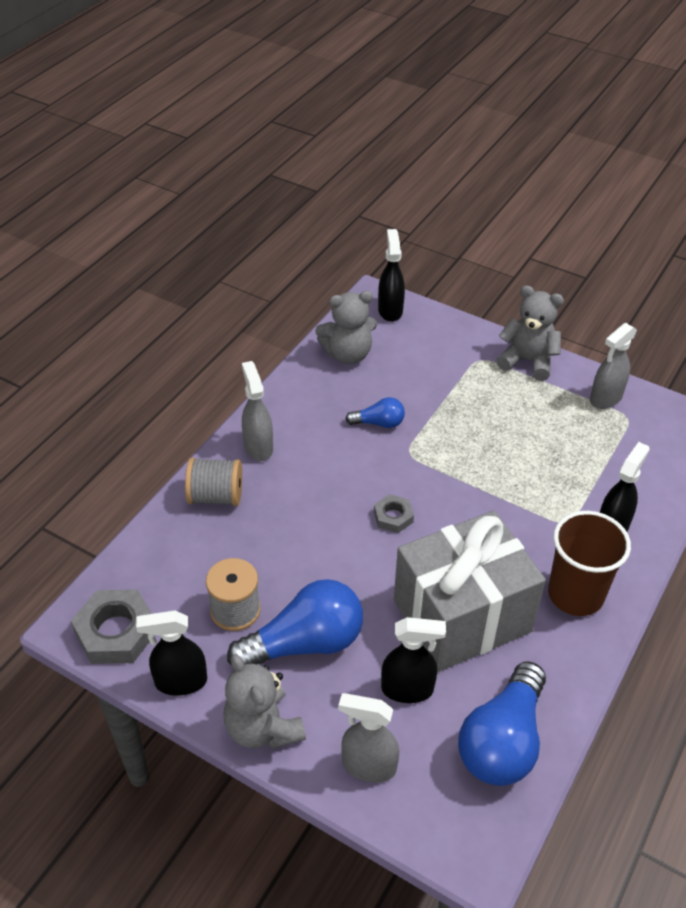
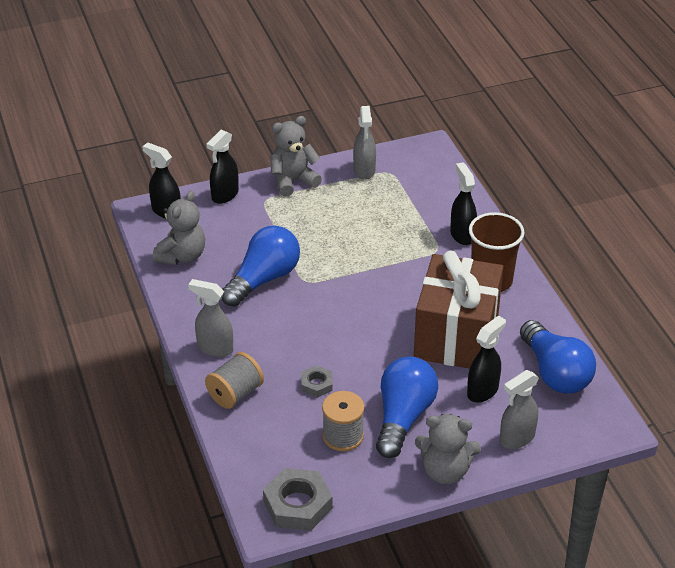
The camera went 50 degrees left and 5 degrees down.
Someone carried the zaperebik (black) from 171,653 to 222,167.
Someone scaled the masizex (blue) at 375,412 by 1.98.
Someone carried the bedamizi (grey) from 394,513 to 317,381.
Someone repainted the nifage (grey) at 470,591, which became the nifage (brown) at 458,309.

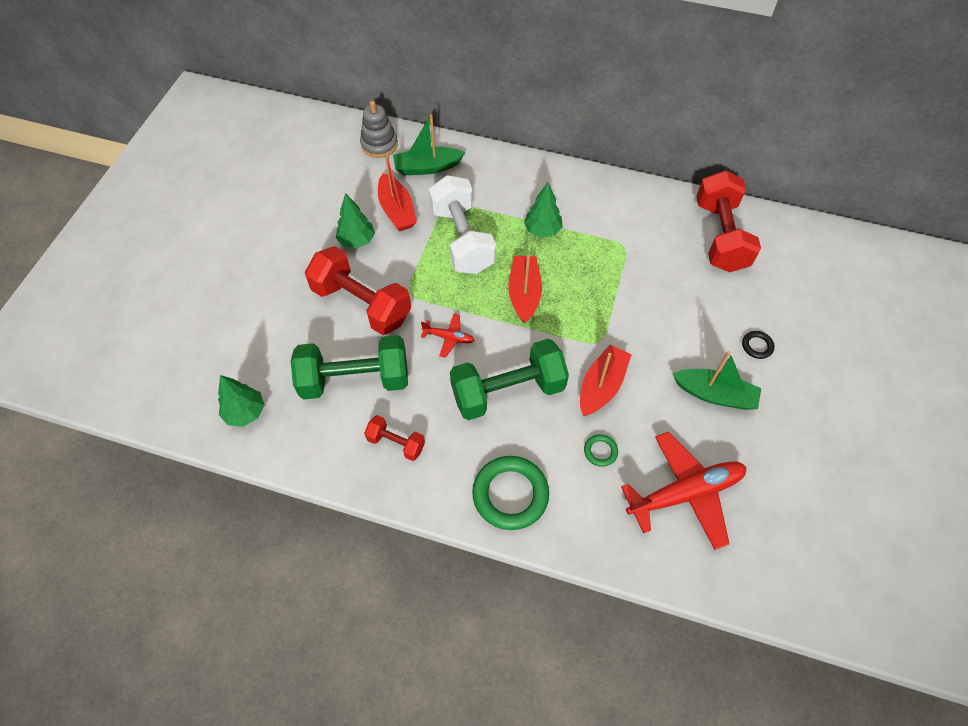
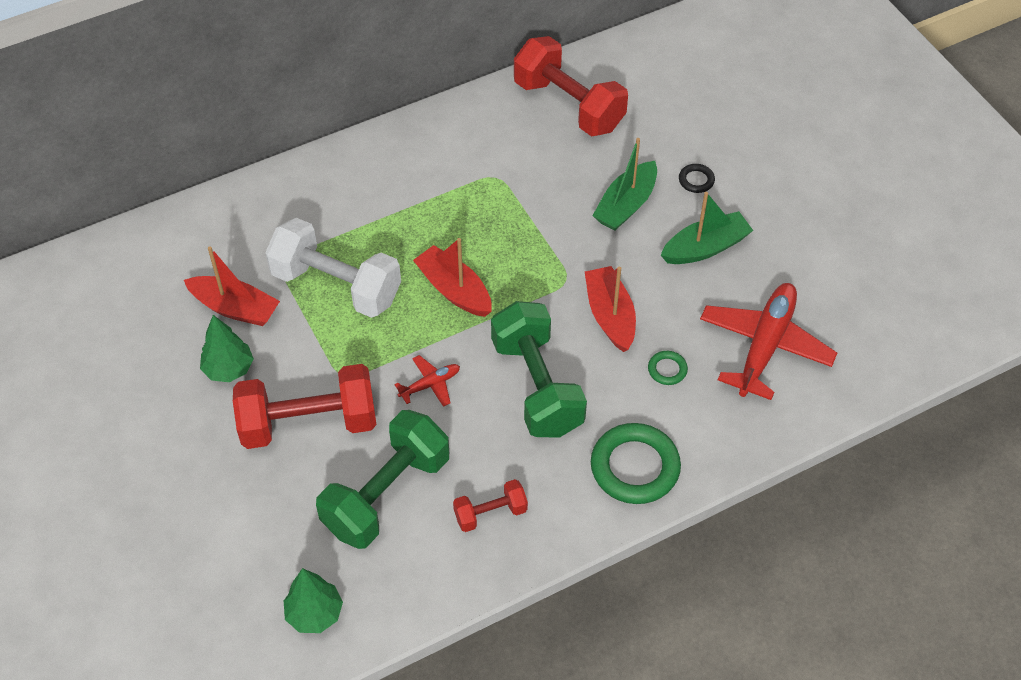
The camera went 45 degrees left and 5 degrees down.
Someone rotated the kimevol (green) at 509,379 by 45 degrees counterclockwise.
Someone carried the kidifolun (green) from 429,144 to 624,184.
Someone took away the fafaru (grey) at 379,129.
Someone took away the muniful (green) at 543,210.

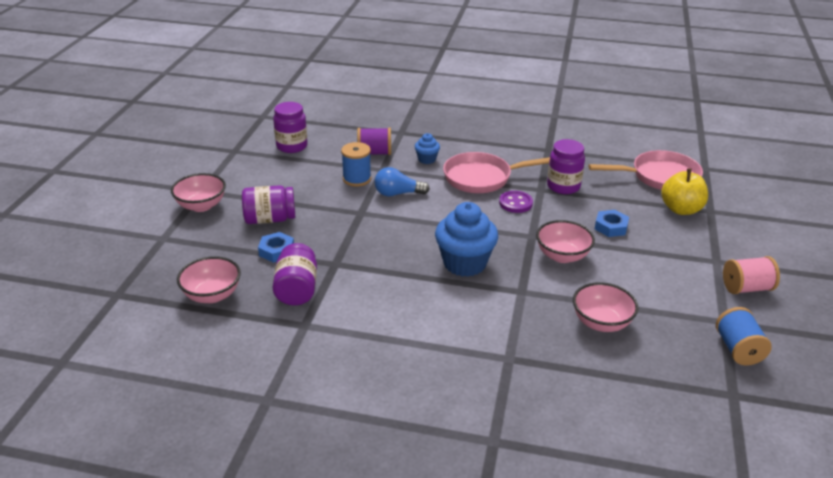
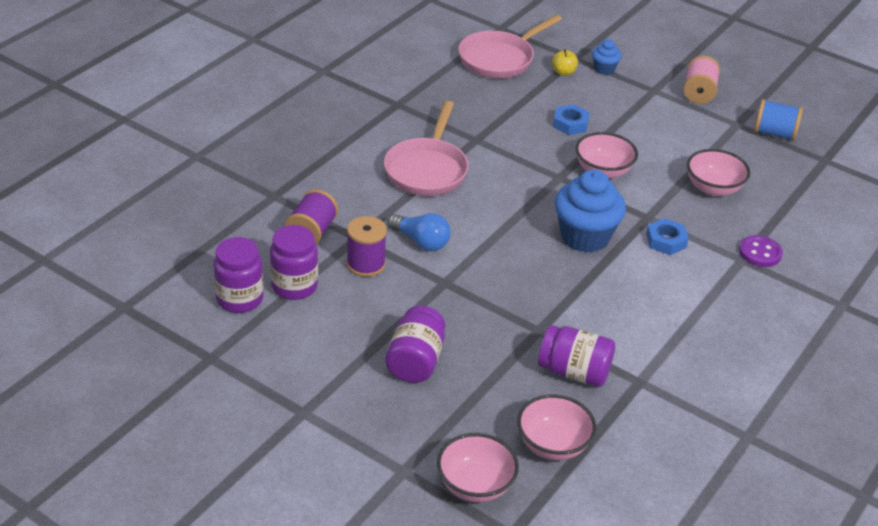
The camera went 70 degrees left and 5 degrees up.
Someone carried the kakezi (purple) from 566,166 to 294,262.
Someone repainted the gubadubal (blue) at 356,164, which became the gubadubal (purple) at 366,246.
Someone rotated the masizex (blue) at 402,181 by 75 degrees counterclockwise.
Someone carried the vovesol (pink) from 198,192 to 478,467.
Someone rotated the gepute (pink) at 646,170 by 150 degrees counterclockwise.
Someone scaled the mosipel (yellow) at 684,191 by 0.54.
Someone carried the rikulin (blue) from 427,148 to 606,57.
Someone carried the bedamizi (blue) from 276,247 to 667,236.
Someone carried the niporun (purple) from 516,202 to 761,251.

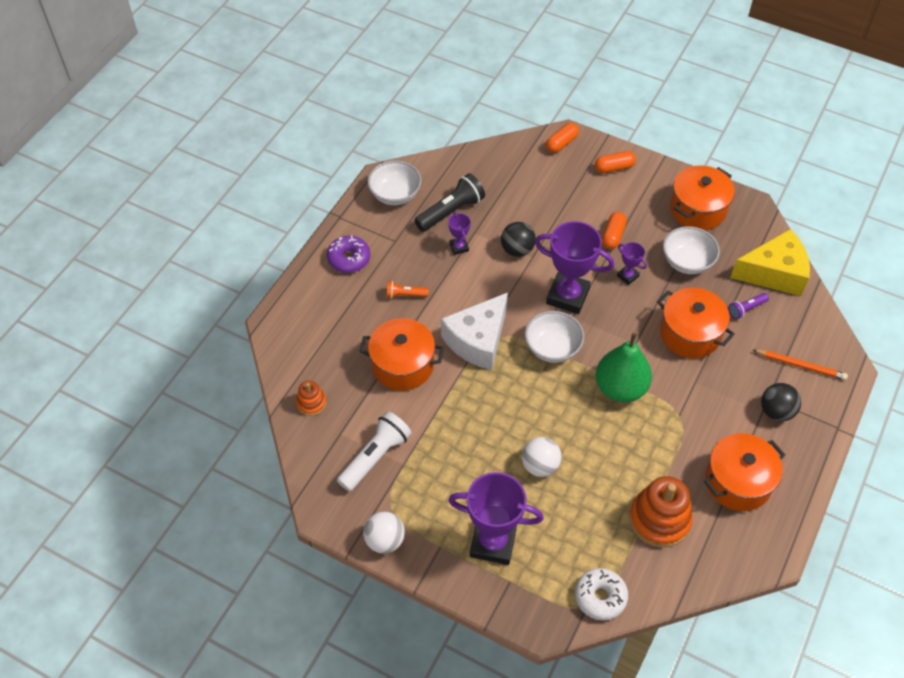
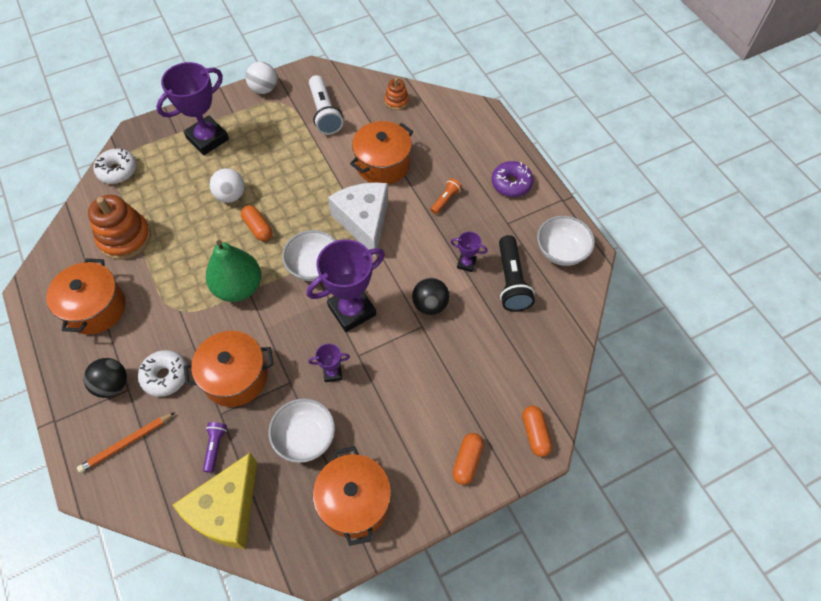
The camera went 125 degrees right and 5 degrees up.
Someone put down the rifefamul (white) at 162,373.
Someone carried the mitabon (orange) from 614,230 to 256,223.

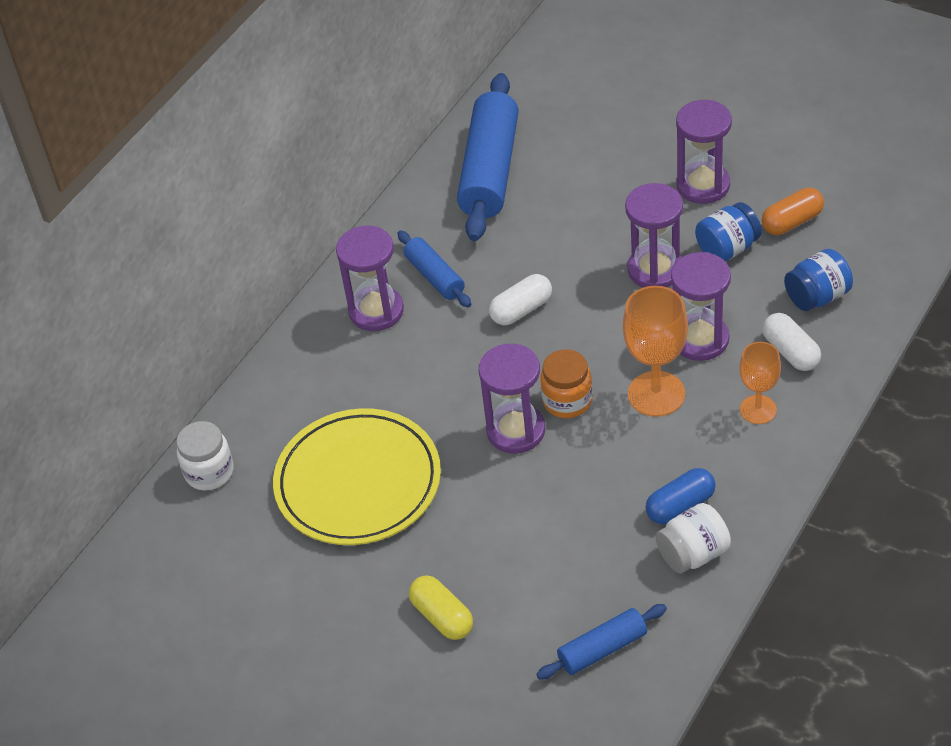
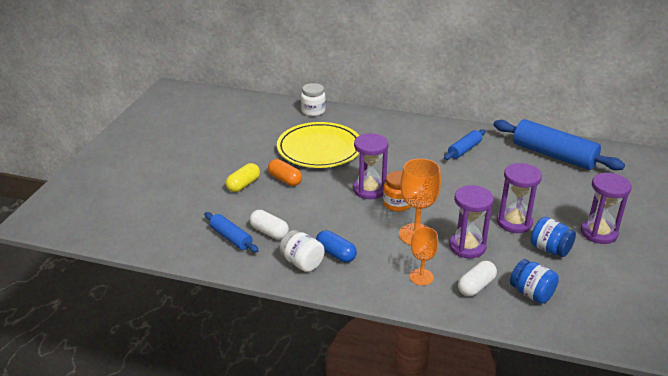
The camera went 70 degrees right and 15 degrees down.
Someone carried the mitabon (white) from 520,299 to 269,224.
Someone carried the mitabon (orange) from 792,211 to 285,172.
Someone rotated the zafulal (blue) at 488,157 by 45 degrees clockwise.
Someone took away the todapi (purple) at 370,278.

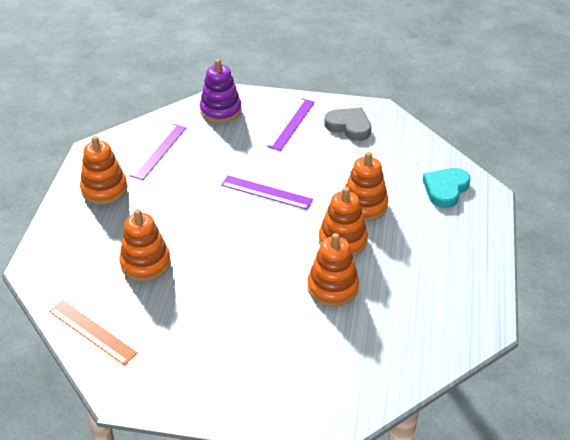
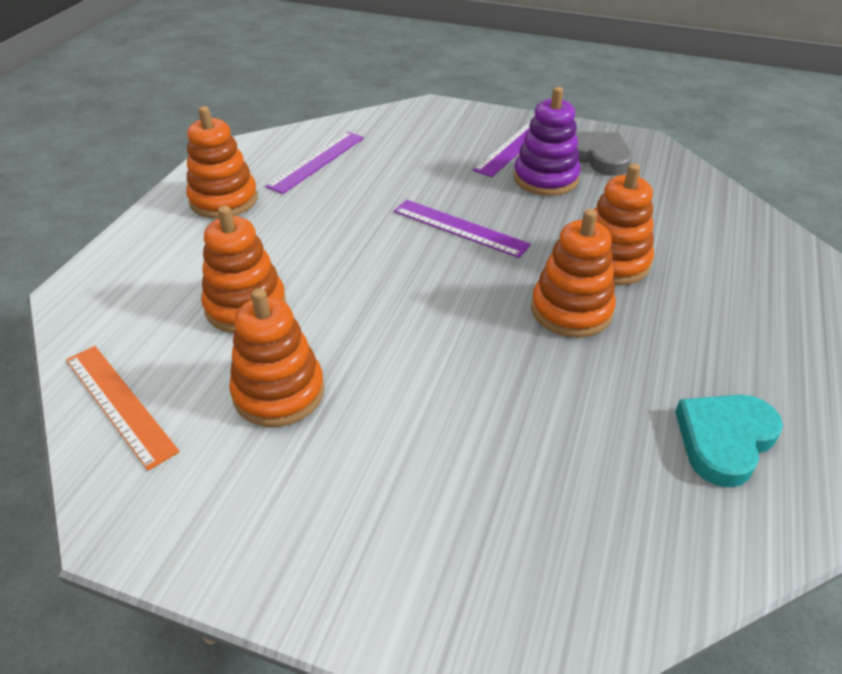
The camera went 10 degrees right and 0 degrees up.
Someone carried the fafaru (orange) from 333,270 to 277,357.
Someone carried the fafaru (purple) from 220,91 to 547,141.
Someone carried the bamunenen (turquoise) from 446,188 to 729,441.

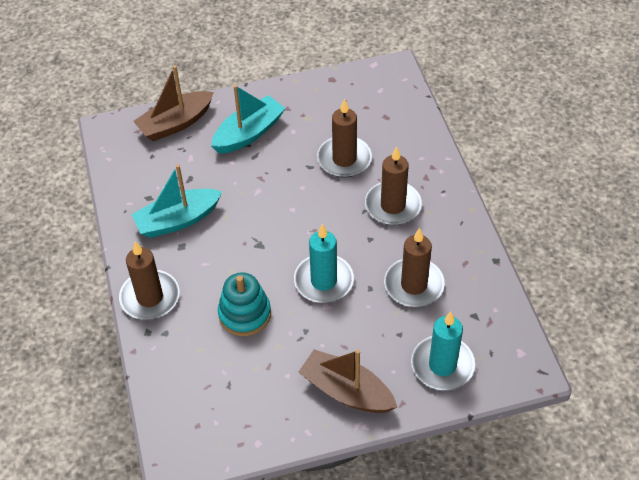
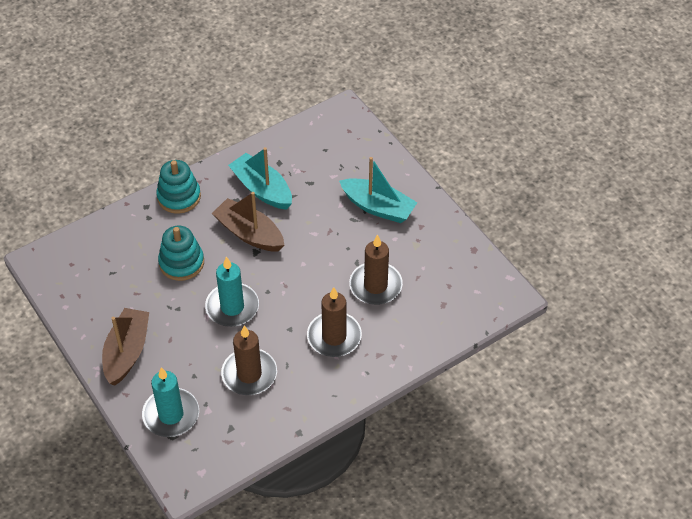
The camera went 70 degrees right and 0 degrees up.
Someone swapped the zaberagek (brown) at 149,281 for the fafaru (turquoise) at 178,187.
Someone carried the kidifolun (brown) from 173,103 to 248,222.

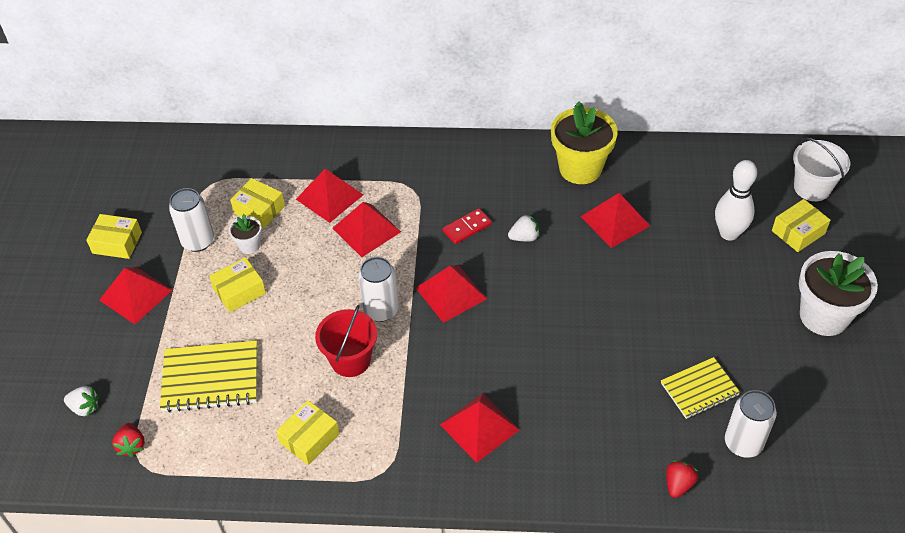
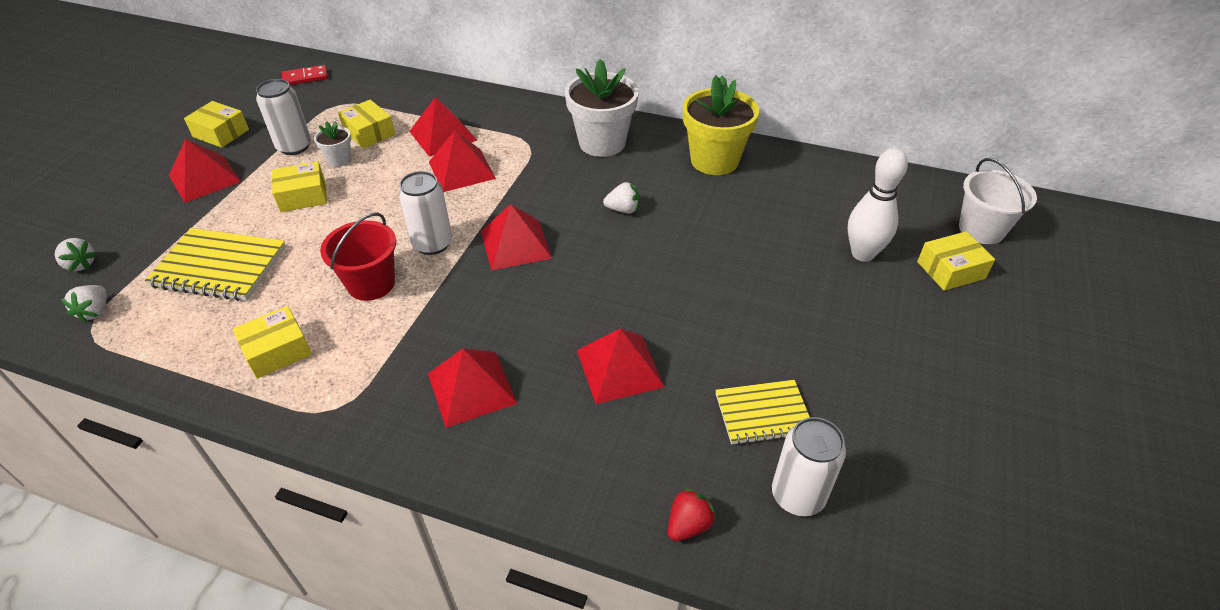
The camera went 15 degrees right and 5 degrees down.
Someone repainted the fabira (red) at 128,440, which became the fabira (white) at 84,304.
Someone carried the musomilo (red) from 467,226 to 305,75.
Someone carried the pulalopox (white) from 838,293 to 602,108.
Someone carried the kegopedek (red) from 615,220 to 621,366.

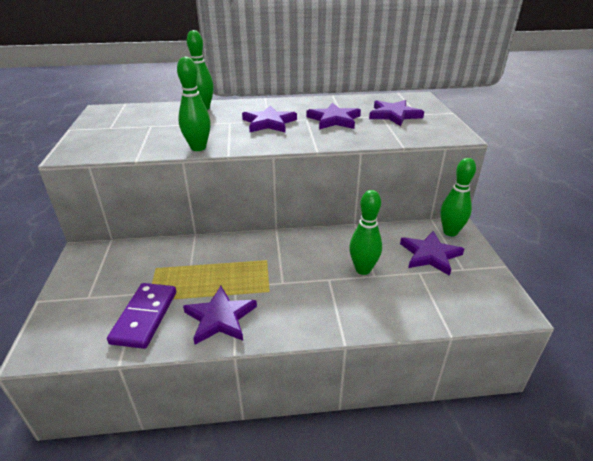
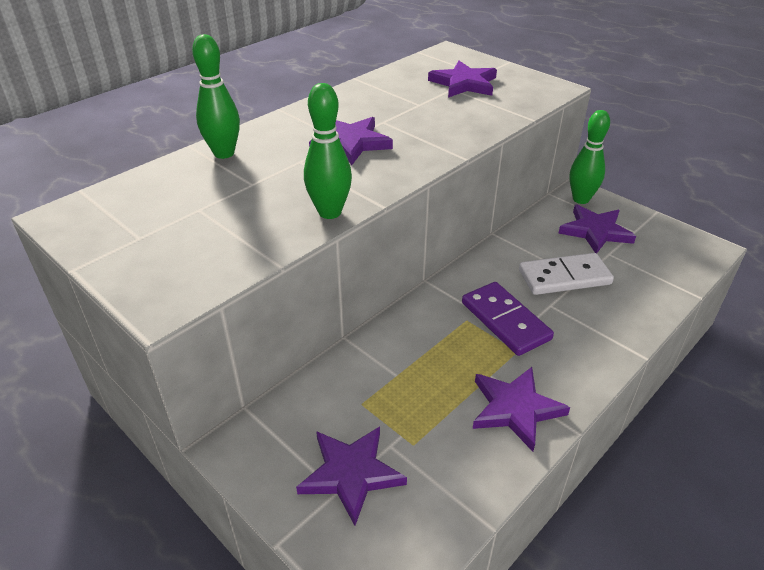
The camera went 40 degrees left and 5 degrees up.
Someone carried the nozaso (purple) from 334,116 to 351,476.
Someone carried the musomilo (purple) from 141,316 to 508,319.
Someone swapped the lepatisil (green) at 365,232 for the musomilo (white) at 566,274.

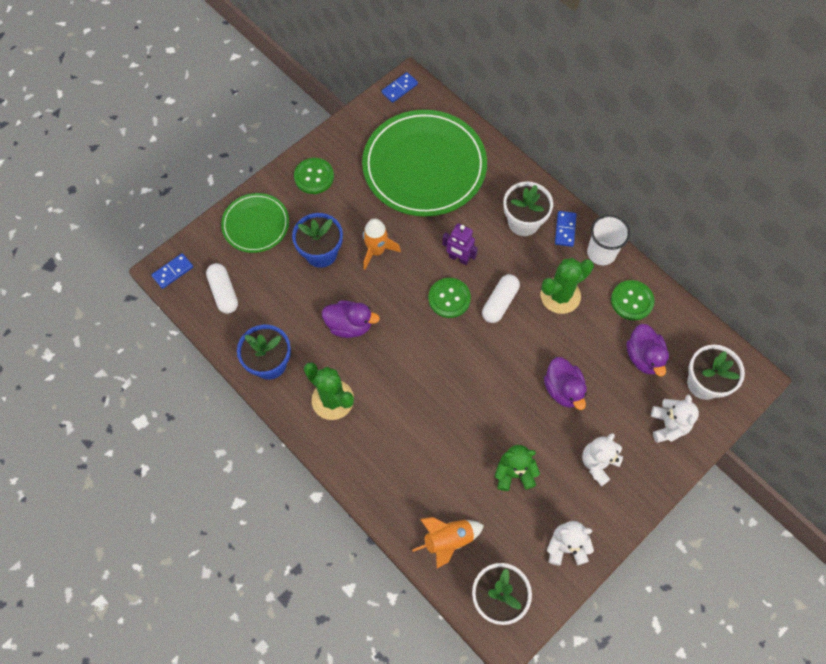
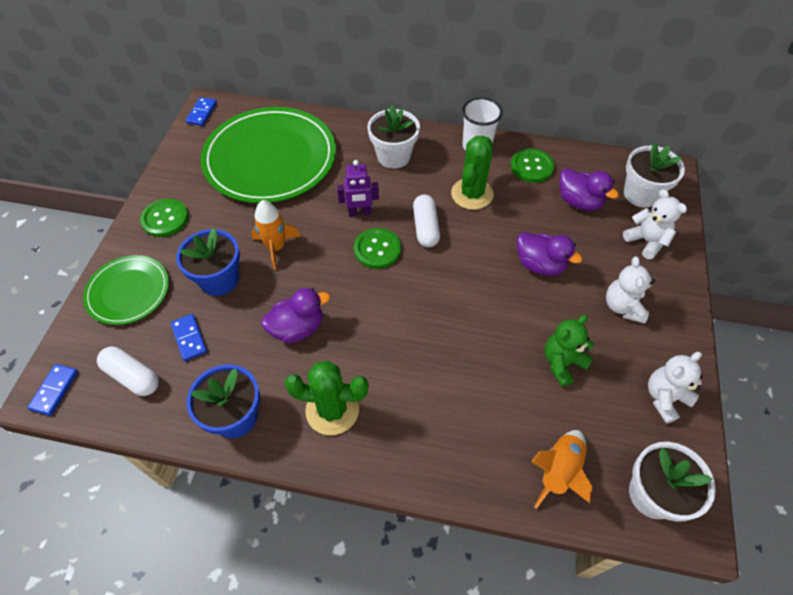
The camera went 35 degrees left and 10 degrees down.
Someone carried the musomilo (blue) from 566,229 to 189,337.

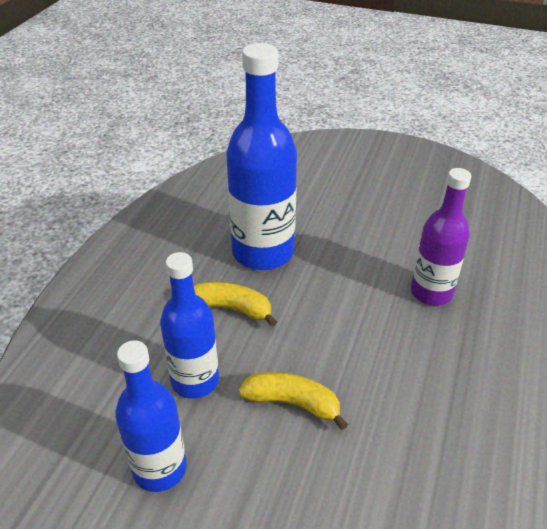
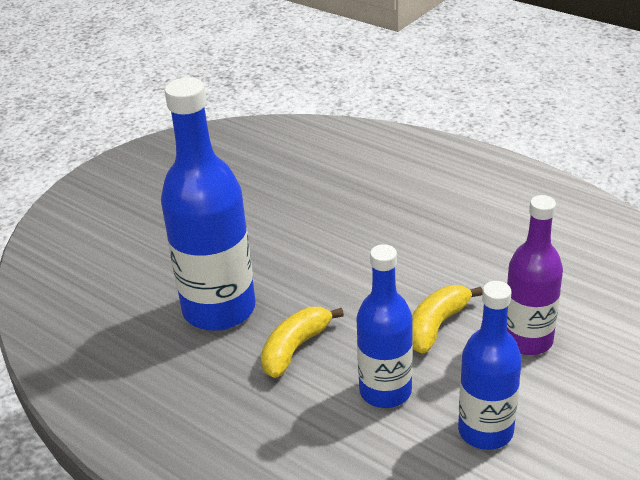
The camera went 70 degrees left and 5 degrees down.
Someone carried the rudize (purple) from 441,237 to 535,275.

